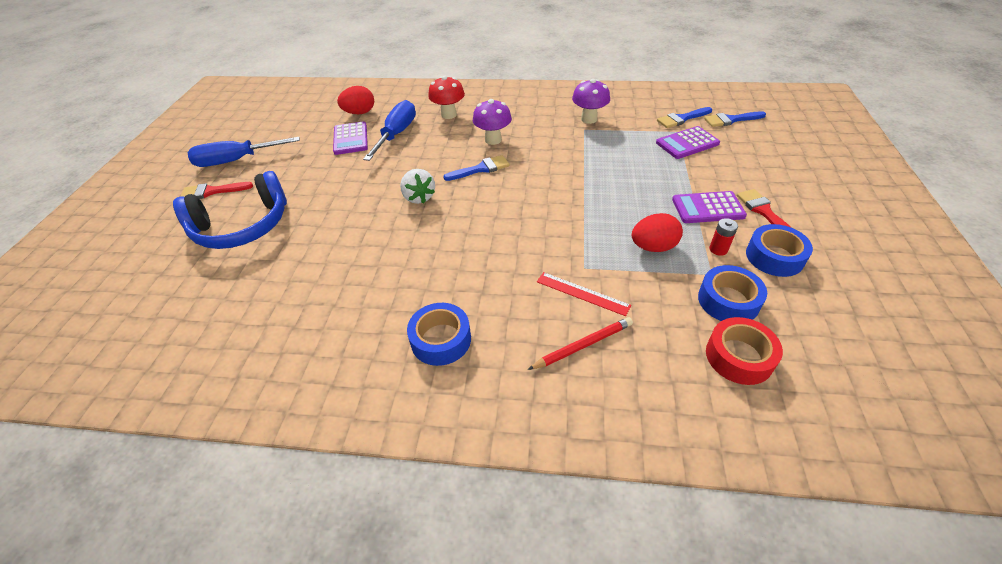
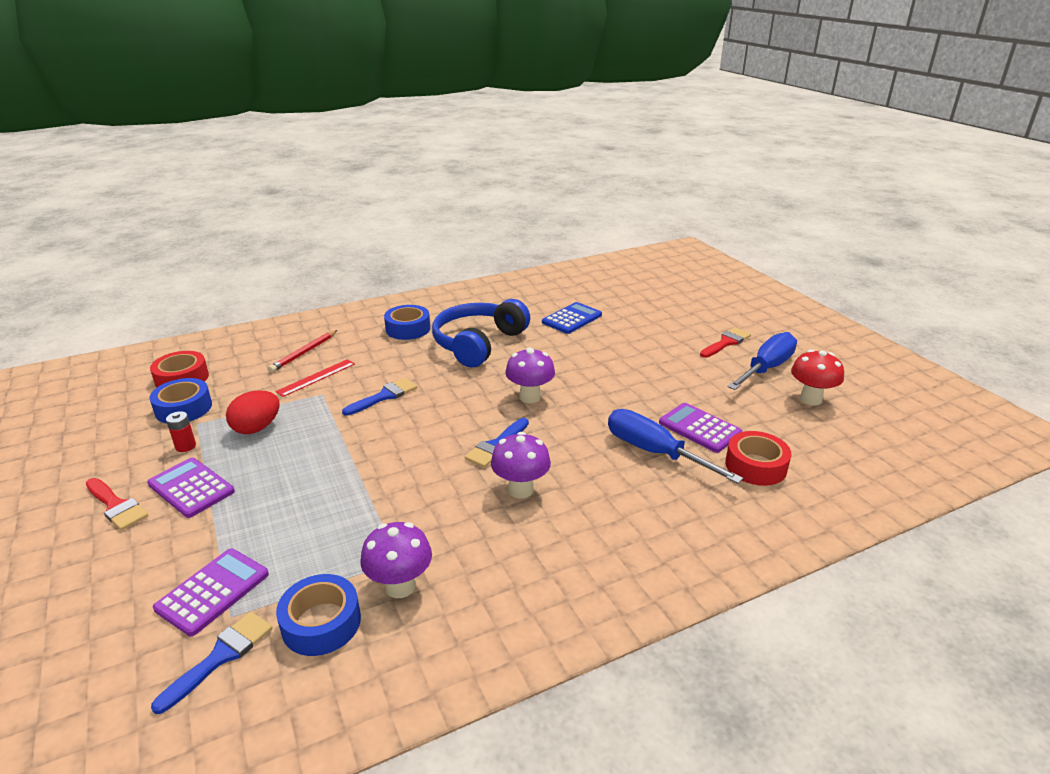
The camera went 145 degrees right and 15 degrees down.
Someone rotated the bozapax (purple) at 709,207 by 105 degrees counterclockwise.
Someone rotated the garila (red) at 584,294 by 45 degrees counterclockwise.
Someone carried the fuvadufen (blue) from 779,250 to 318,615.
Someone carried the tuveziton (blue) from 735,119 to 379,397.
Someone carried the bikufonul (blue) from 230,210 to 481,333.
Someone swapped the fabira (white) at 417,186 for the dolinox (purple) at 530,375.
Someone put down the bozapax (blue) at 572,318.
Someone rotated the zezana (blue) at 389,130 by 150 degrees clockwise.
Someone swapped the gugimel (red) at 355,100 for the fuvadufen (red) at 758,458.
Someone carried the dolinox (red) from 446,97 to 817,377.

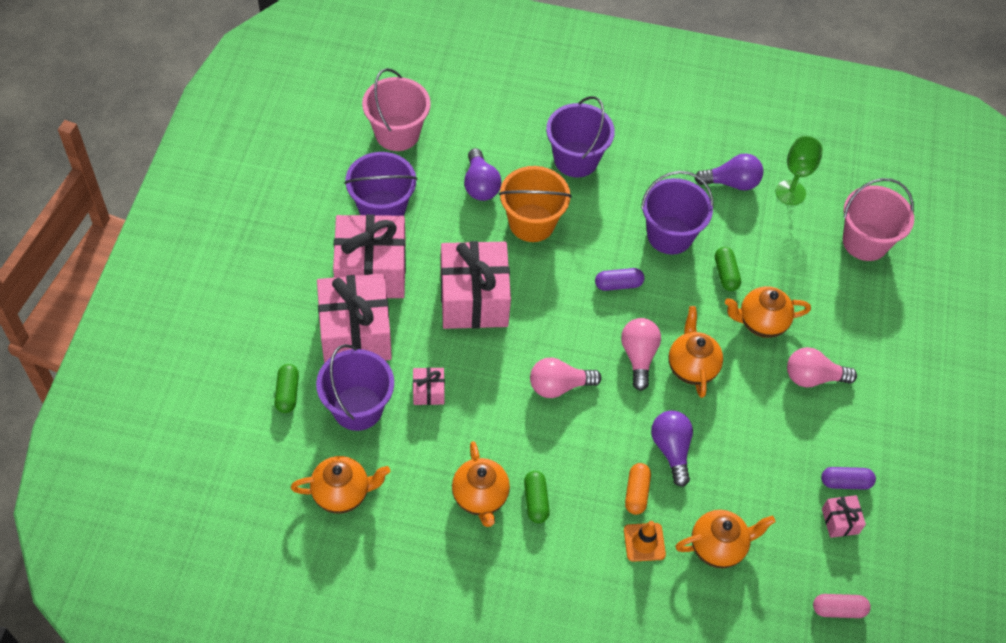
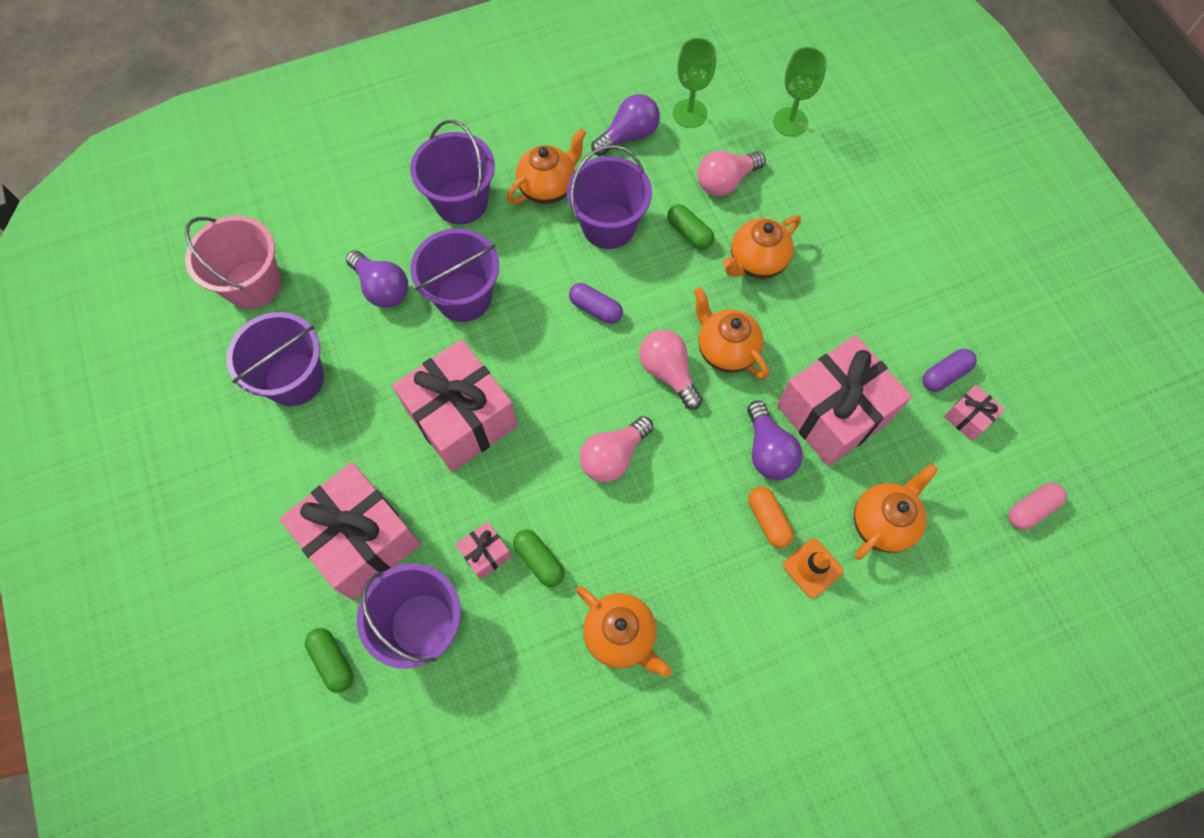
The camera went 30 degrees left and 10 degrees up.
Someone repainted the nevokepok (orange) at 535,204, which became the nevokepok (purple) at 454,275.
Someone carried the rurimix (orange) from 340,485 to 546,166.
Someone carried the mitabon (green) from 537,497 to 539,558.
Someone rotated the mitabon (purple) at 619,279 by 75 degrees clockwise.
Someone carried the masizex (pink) from 822,367 to 731,173.
Someone rotated the masizex (purple) at 672,448 by 150 degrees counterclockwise.
Someone swapped the nevokepok (pink) at 878,219 for the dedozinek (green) at 800,92.
Someone carried the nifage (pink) from 369,256 to 844,400.

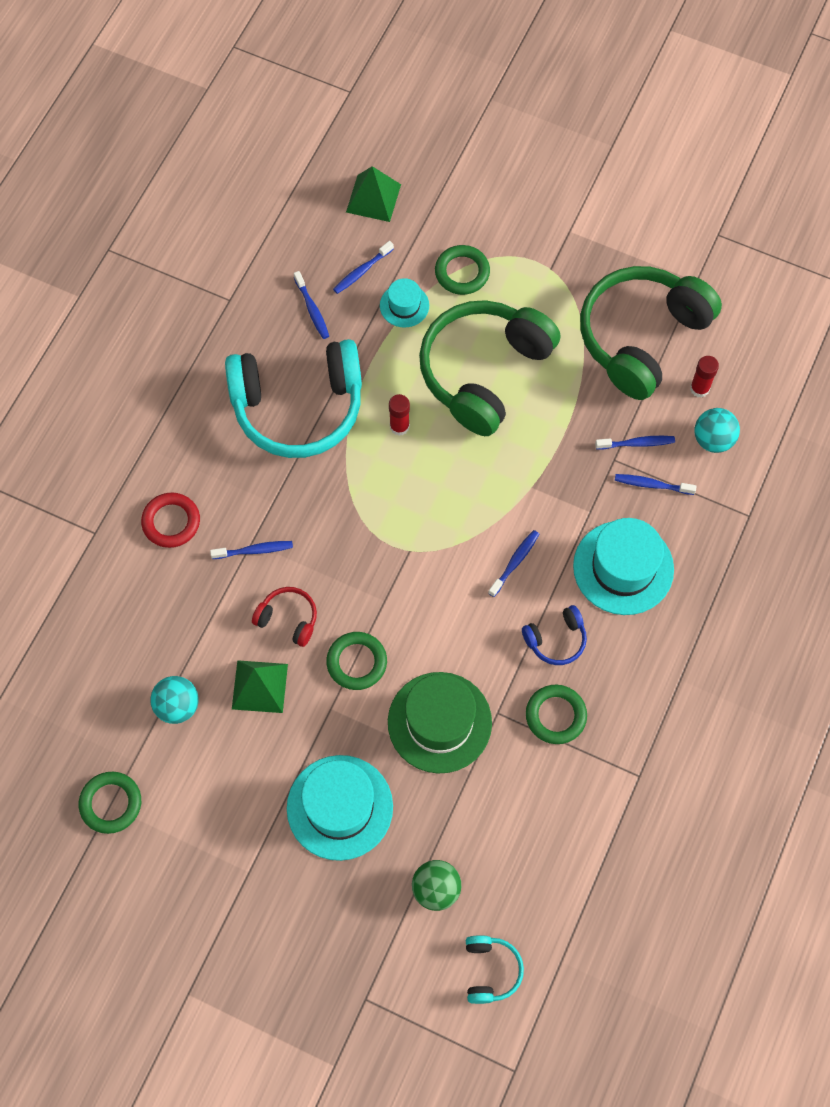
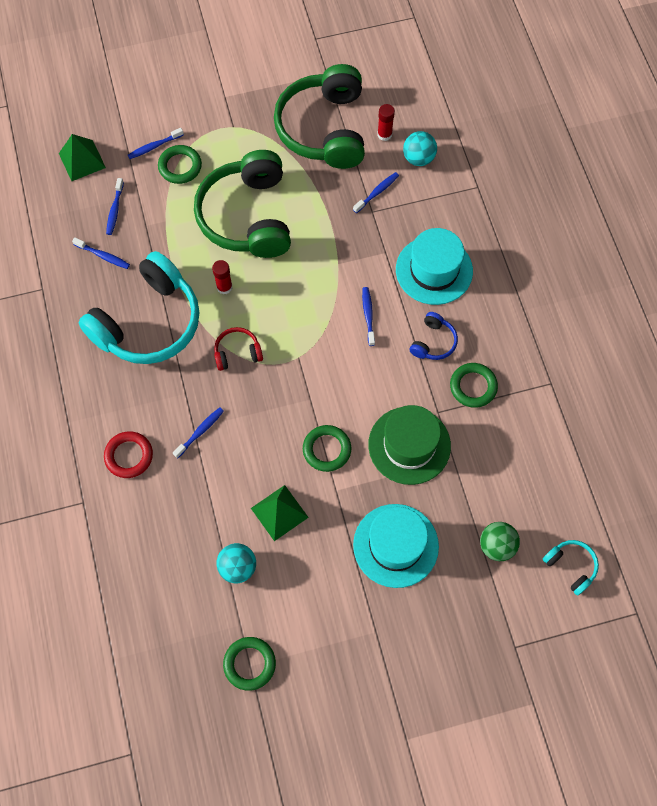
The camera went 40 degrees left and 0 degrees up.
Someone carried the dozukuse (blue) from 656,484 to 156,143.
Someone carried the bikufonul (red) from 284,617 to 238,349.
Someone took away the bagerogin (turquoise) at 404,302.

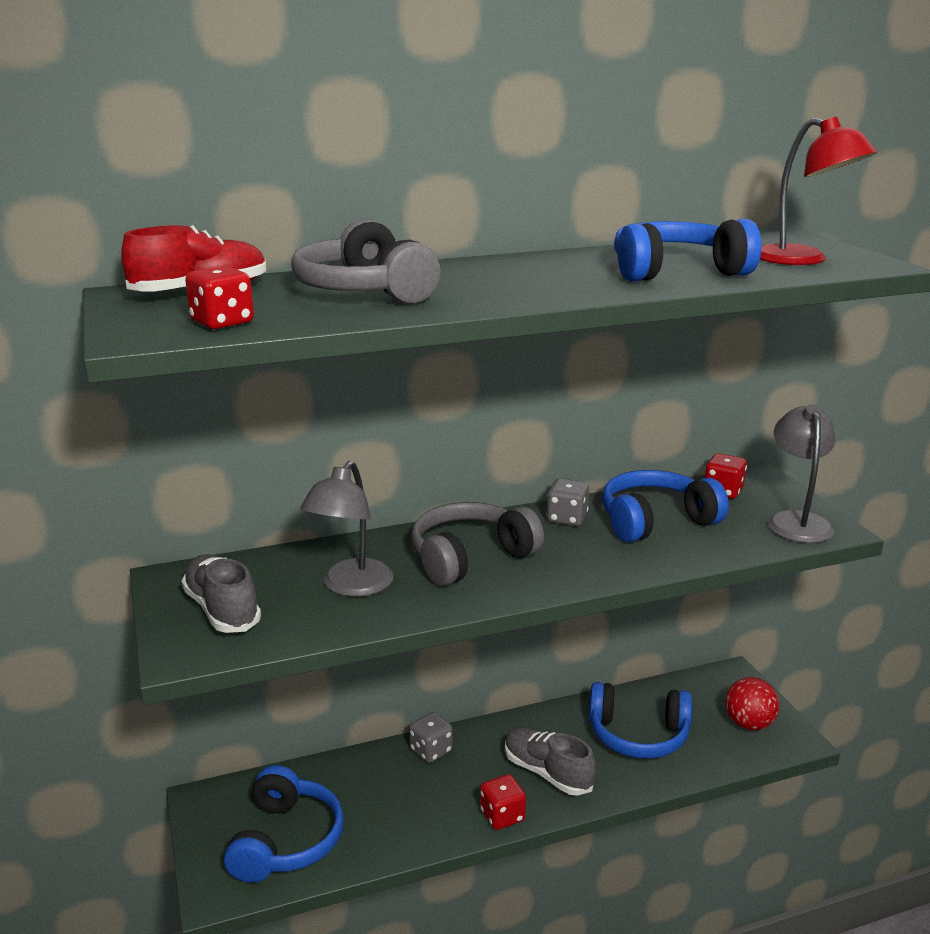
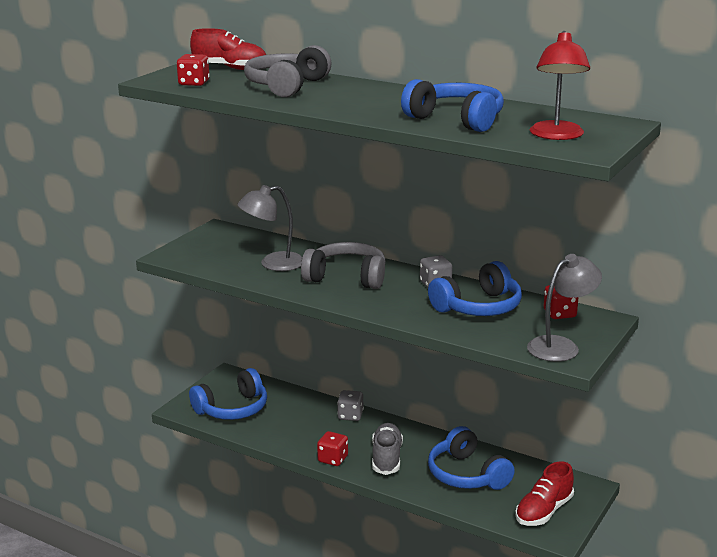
The camera went 50 degrees right and 0 degrees up.
Someone rotated the bikufonul (blue) at 665,506 by 120 degrees clockwise.
Someone swapped the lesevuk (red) at 752,703 for the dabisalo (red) at 544,493.
Someone took away the dabisalo (grey) at 221,593.

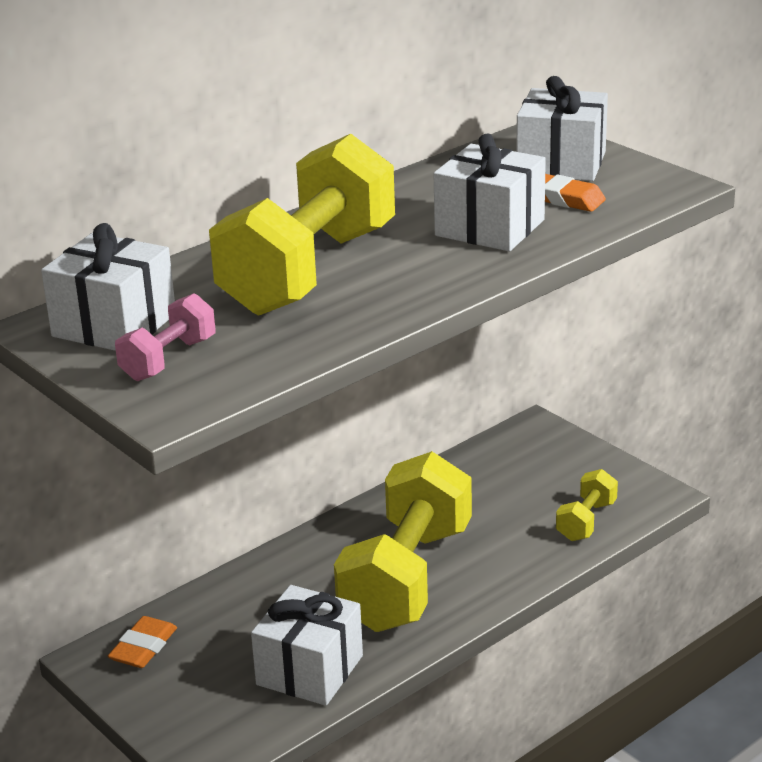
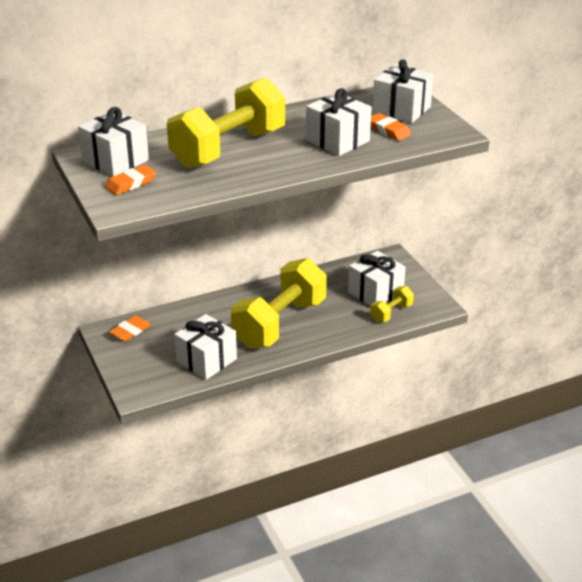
The camera went 15 degrees right and 5 degrees up.
Someone swapped the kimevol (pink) at 165,337 for the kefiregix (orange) at 130,180.
Someone put down the nifage (white) at 377,278.

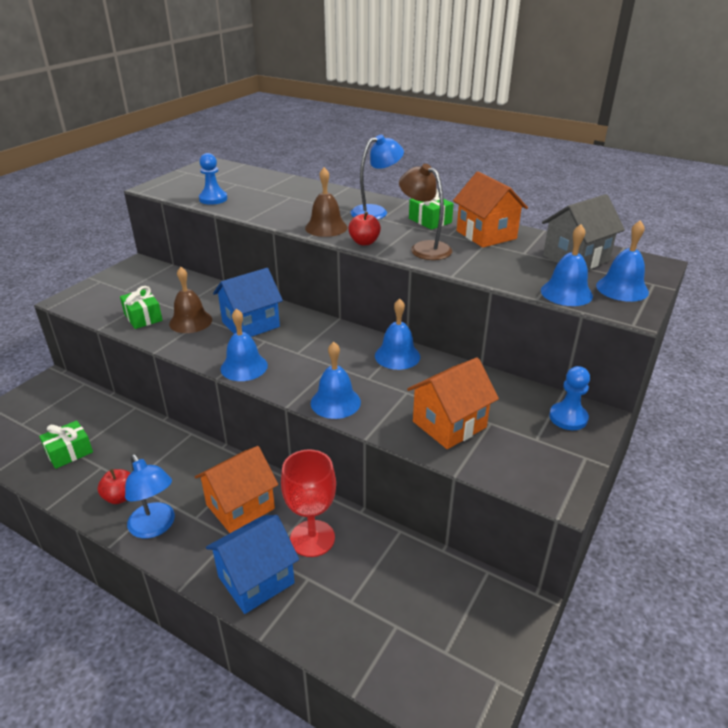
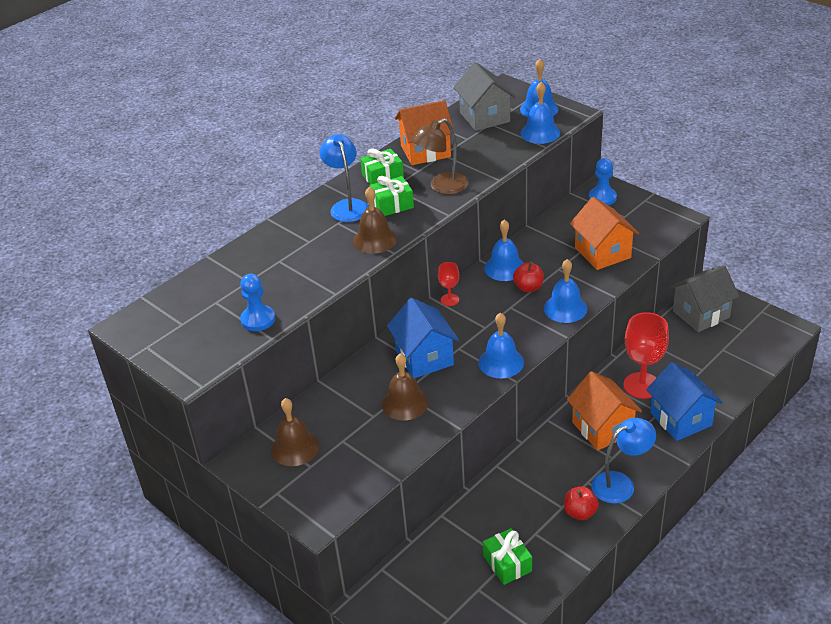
The camera went 75 degrees left and 5 degrees up.
Someone put down the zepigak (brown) at 295,432.
Someone carried the nifage (green) from 141,307 to 392,196.
Someone put down the dedozinek (red) at 448,284.
Someone carried the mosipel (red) from 364,228 to 528,277.
Someone put down the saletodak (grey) at 704,298.

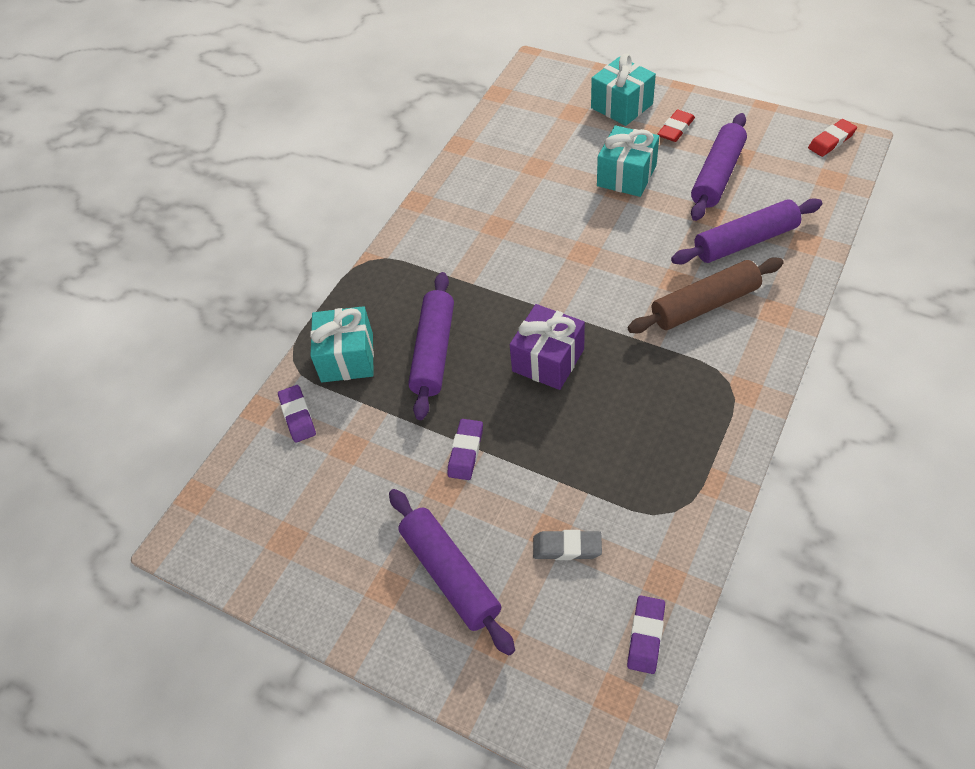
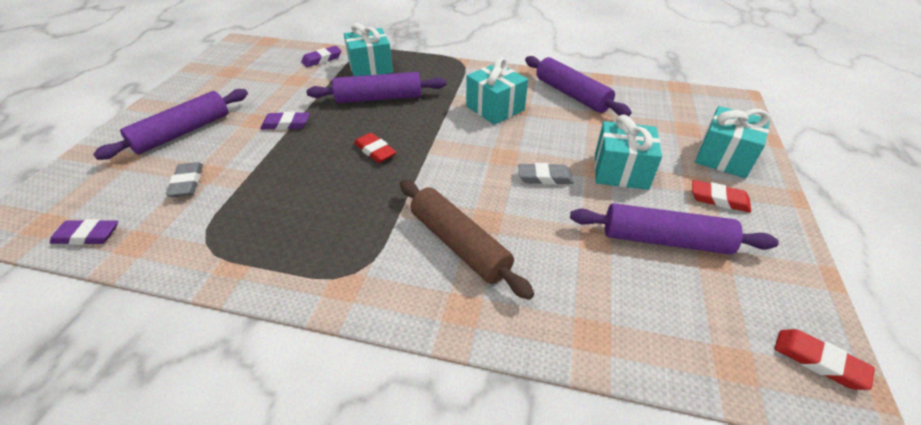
The camera went 70 degrees right and 10 degrees down.
Someone swapped the nifage (purple) at 547,347 for the kefiregix (red) at 375,148.
Someone put down the nifage (turquoise) at 497,91.
Someone put down the kefiregix (grey) at 546,174.
Someone carried the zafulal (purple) from 746,231 to 578,86.

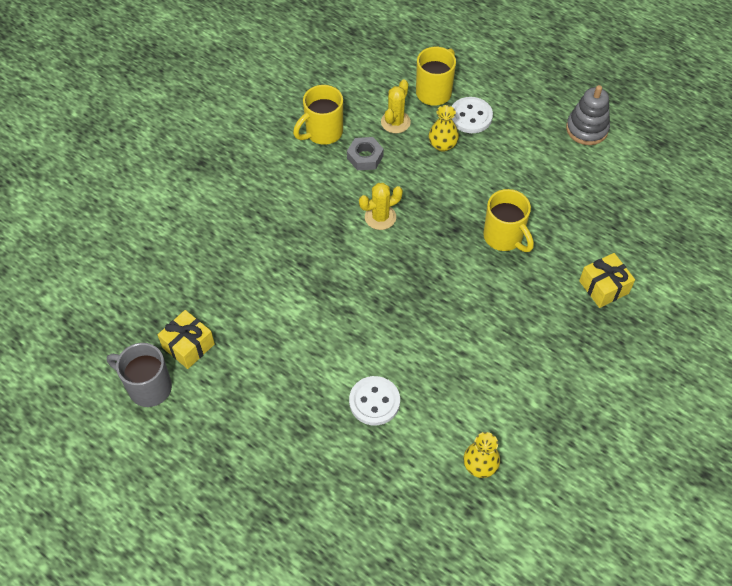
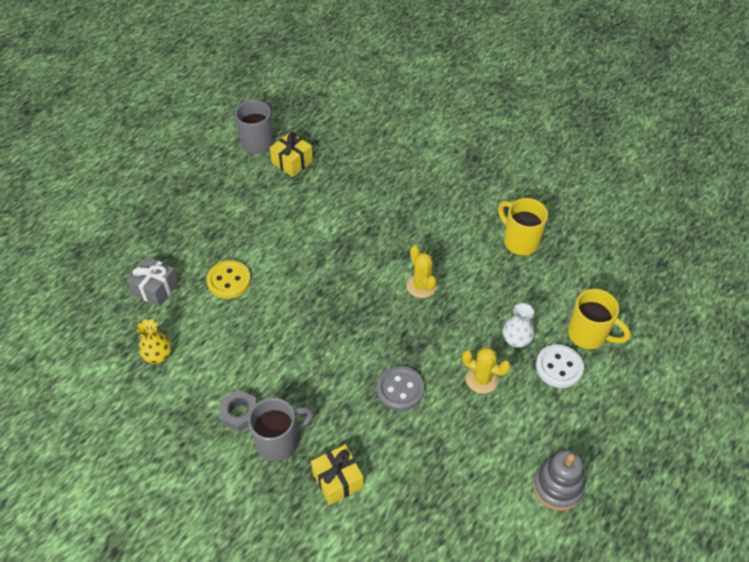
The camera went 90 degrees right and 5 degrees down.
Someone put down the nifage (grey) at 153,282.
Someone repainted the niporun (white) at 374,400, which became the niporun (yellow) at 228,279.
Someone carried the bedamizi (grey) from 365,154 to 238,411.
Someone put down the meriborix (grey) at 281,429.
Someone swapped the meriborix (yellow) at 508,220 for the niporun (grey) at 400,388.
Someone carried the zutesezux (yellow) from 396,106 to 486,371.
Someone repainted the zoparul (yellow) at 444,128, which became the zoparul (white) at 518,325.

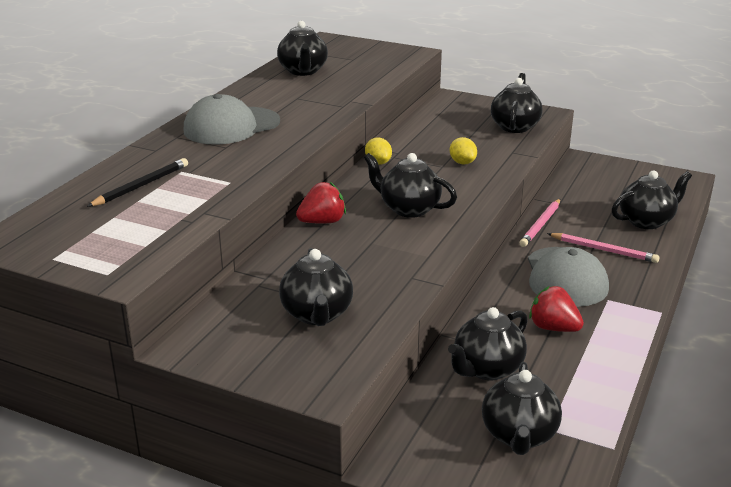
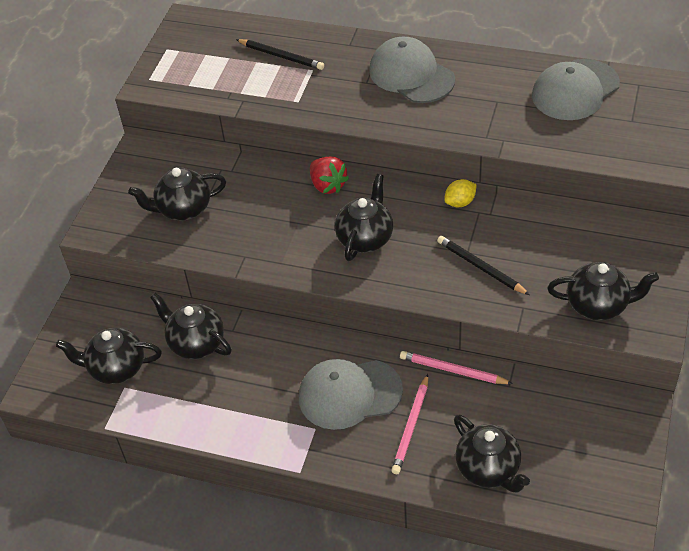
The camera went 85 degrees right and 20 degrees up.
Someone swapped the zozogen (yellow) at 463,150 for the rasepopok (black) at 483,265.
Someone swapped the rurimix (black) at 302,48 for the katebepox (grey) at 576,89.
Someone took away the fabira (red) at 556,309.

